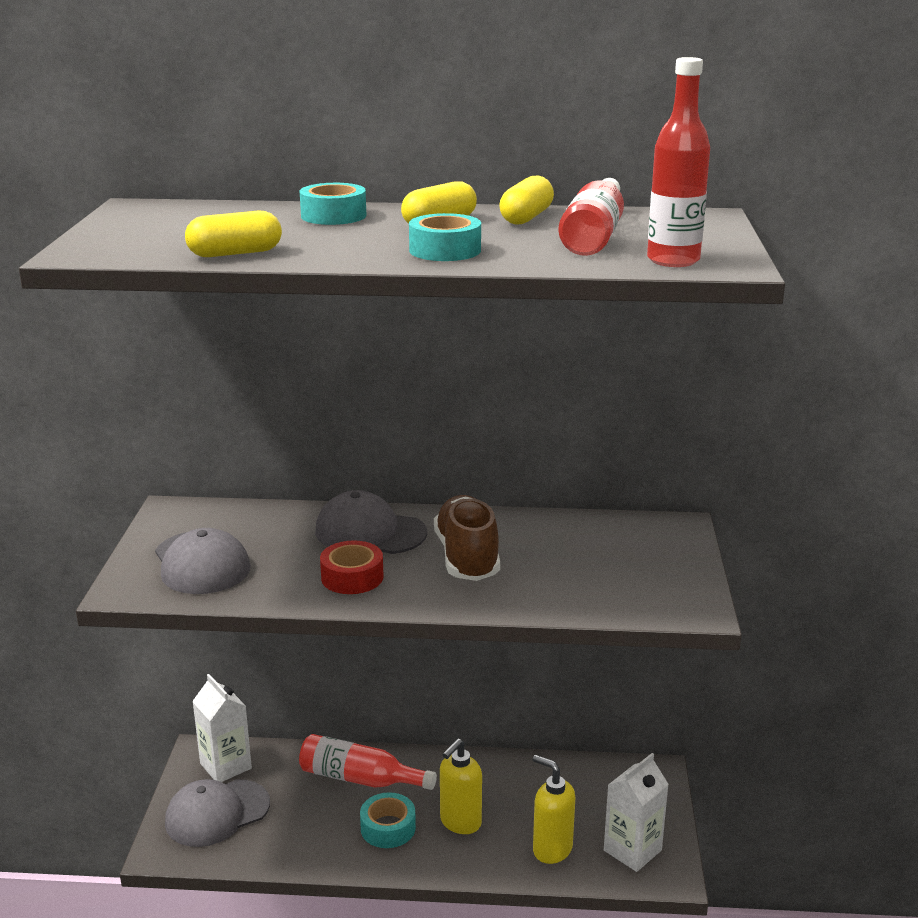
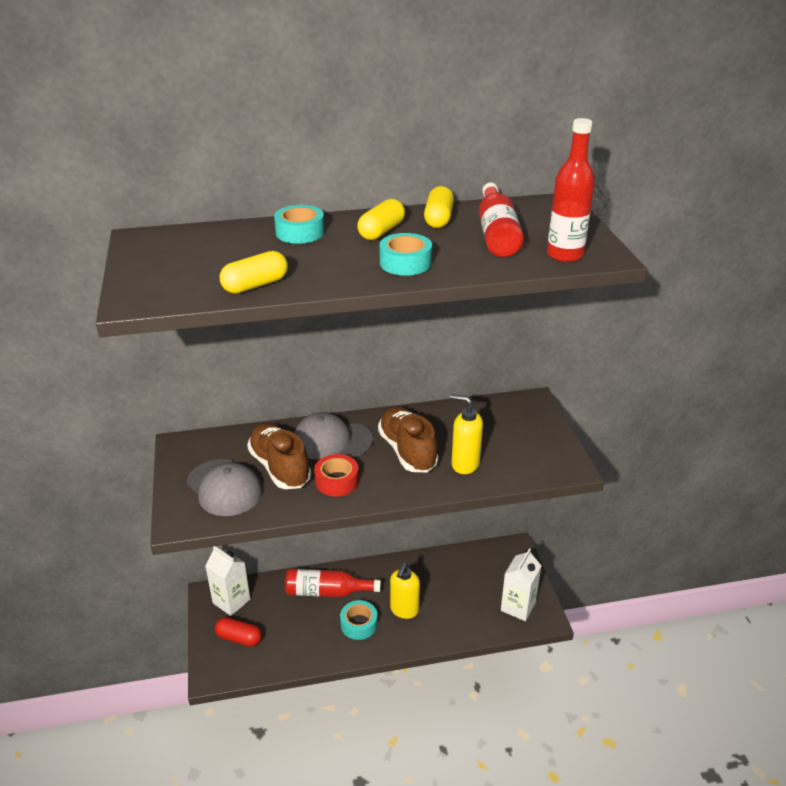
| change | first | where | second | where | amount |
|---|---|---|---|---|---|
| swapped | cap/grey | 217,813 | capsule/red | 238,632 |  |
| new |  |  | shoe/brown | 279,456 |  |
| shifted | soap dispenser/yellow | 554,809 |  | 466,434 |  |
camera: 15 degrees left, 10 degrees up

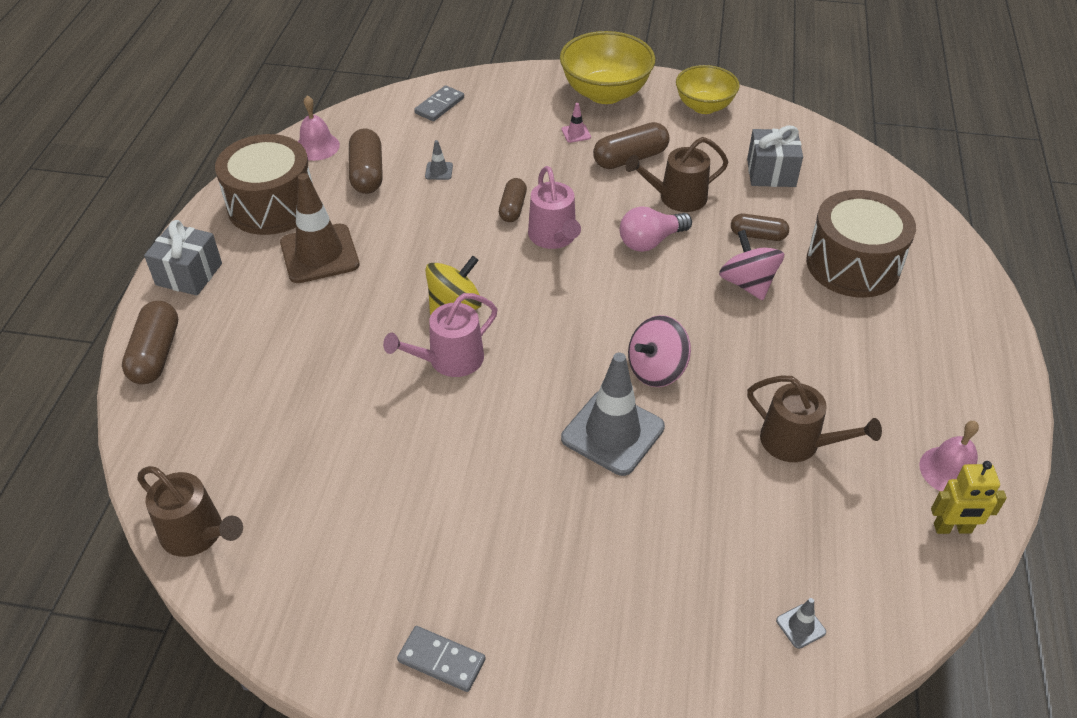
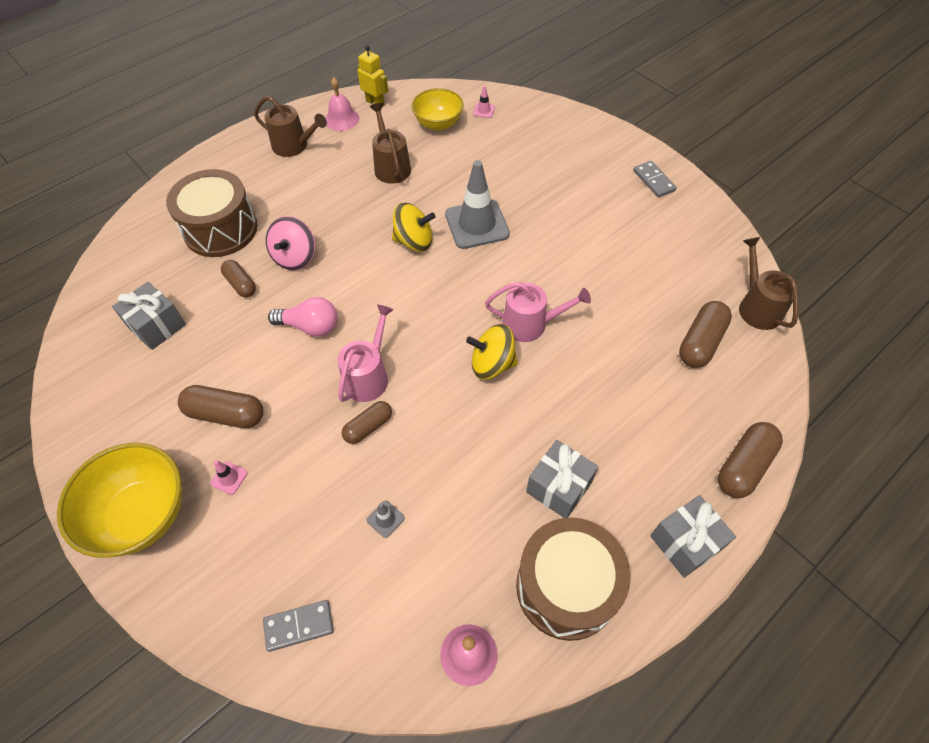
| change | first | where | second | where | amount |
|---|---|---|---|---|---|
| shifted | watering can/brown | 676,174 |  | 290,126 |  |
| repainted | spinning top/pink | 659,351 | spinning top/yellow | 413,227 |  |
| shifted | bowl/yellow | 708,89 |  | 438,109 |  |
| repainted | traffic cone/grey | 801,623 | traffic cone/pink | 484,101 |  |
| swapped | traffic cone/brown | 319,228 | gift/grey | 562,479 |  |
| shifted | capsule/brown | 366,161 |  | 705,334 |  |
camera: 140 degrees left, 10 degrees up

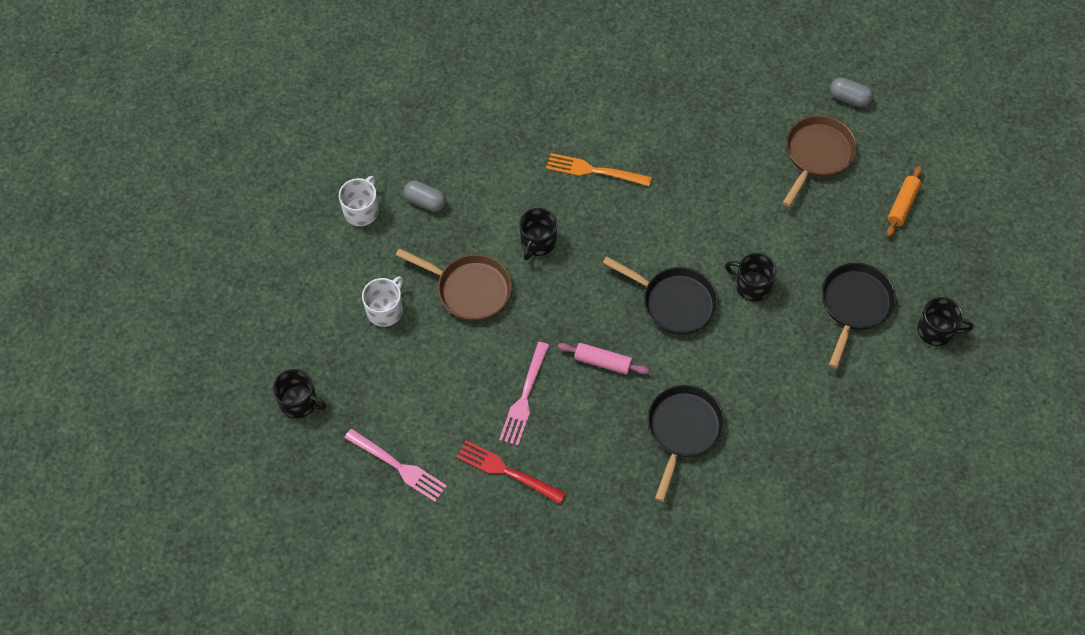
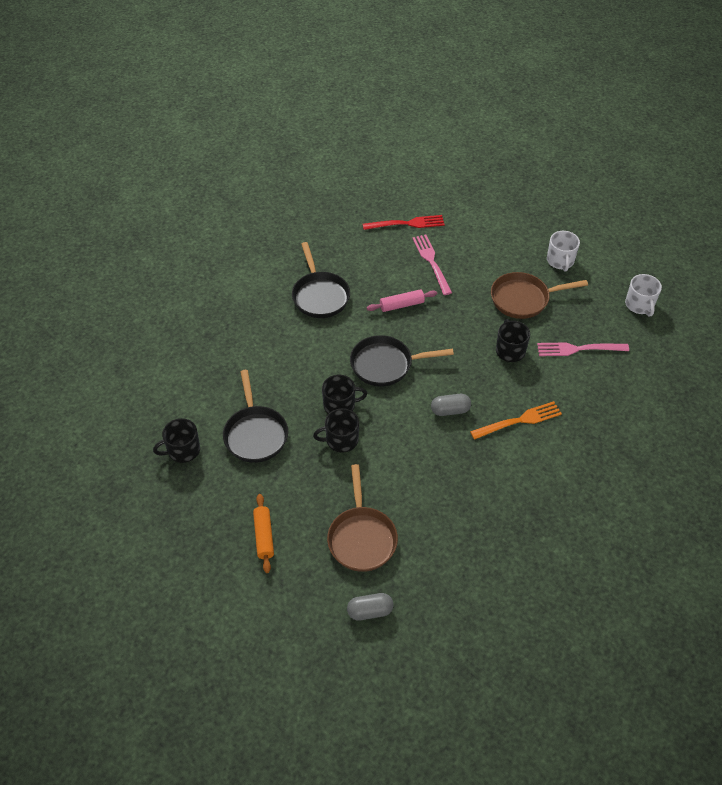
| change | first | where | second | where | amount |
|---|---|---|---|---|---|
| shifted | mug/black | 300,393 |  | 336,430 |  |
| shifted | capsule/grey | 425,196 |  | 451,405 |  |
| shifted | fork/pink | 395,465 |  | 583,349 |  |
camera: 145 degrees right, 10 degrees down

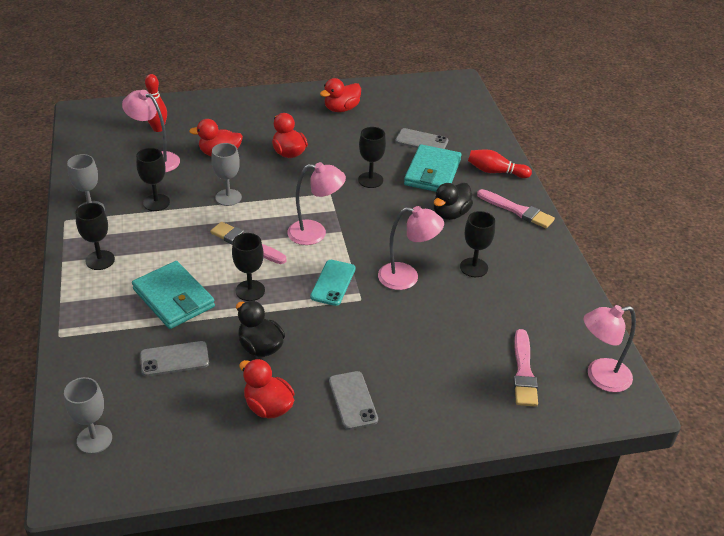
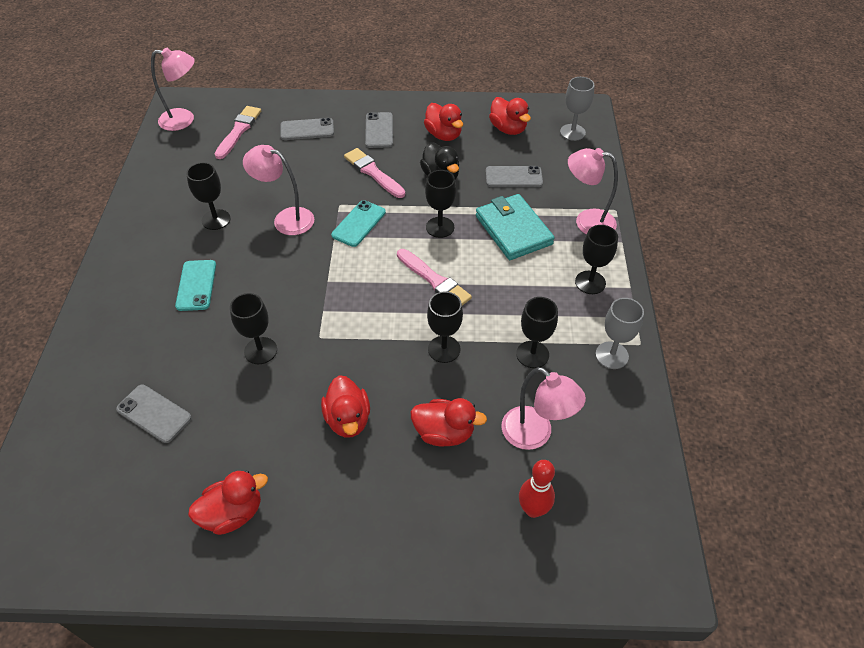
| change | first | where | second | where | amount |
|---|---|---|---|---|---|
| swapped | duck/black | 453,201 | phone/turquoise | 195,285 |  |
| new |  |  | phone/grey | 307,129 |  |
| shifted | brush/pink | 516,208 |  | 374,173 |  |
| repainted | goblet/grey | 226,174 | goblet/black | 445,327 |  |
| new |  |  | duck/red | 510,116 |  |
| shifted | lamp/pink | 316,203 |  | 593,191 |  |
| gone | wallet/turquoise | 433,168 |  |  |  |
| gone | bowling pin/red | 500,163 |  |  |  |
camera: 165 degrees left, 10 degrees up

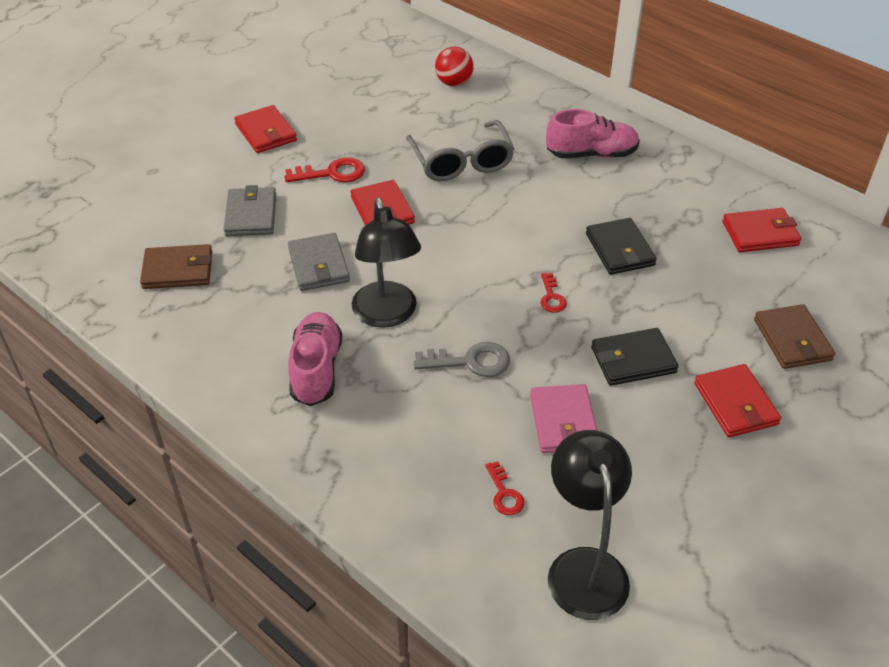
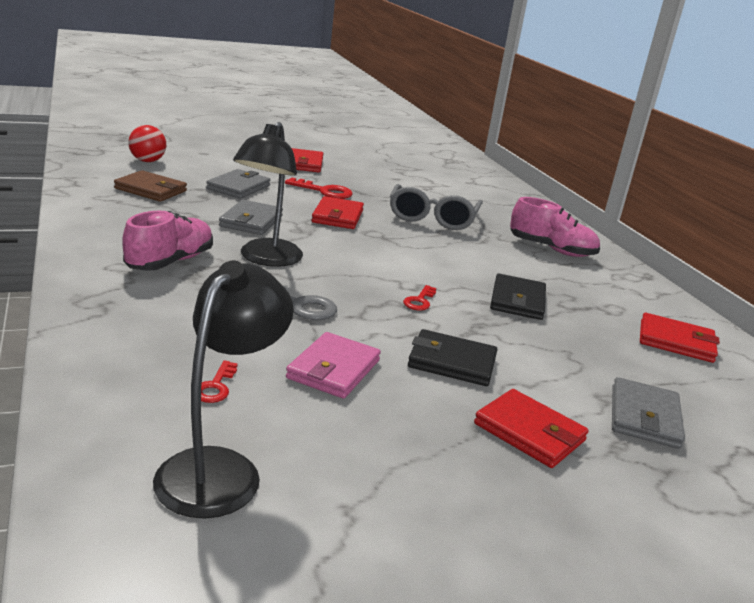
| change | first | where | second | where | amount |
|---|---|---|---|---|---|
| shifted | ball/red | 454,66 |  | 147,143 |  |
| rotated | wallet/red | 737,400 |  | 531,428 | 60 degrees counterclockwise |
| repainted | wallet/brown | 794,336 | wallet/grey | 648,413 |  |
camera: 25 degrees right, 20 degrees down

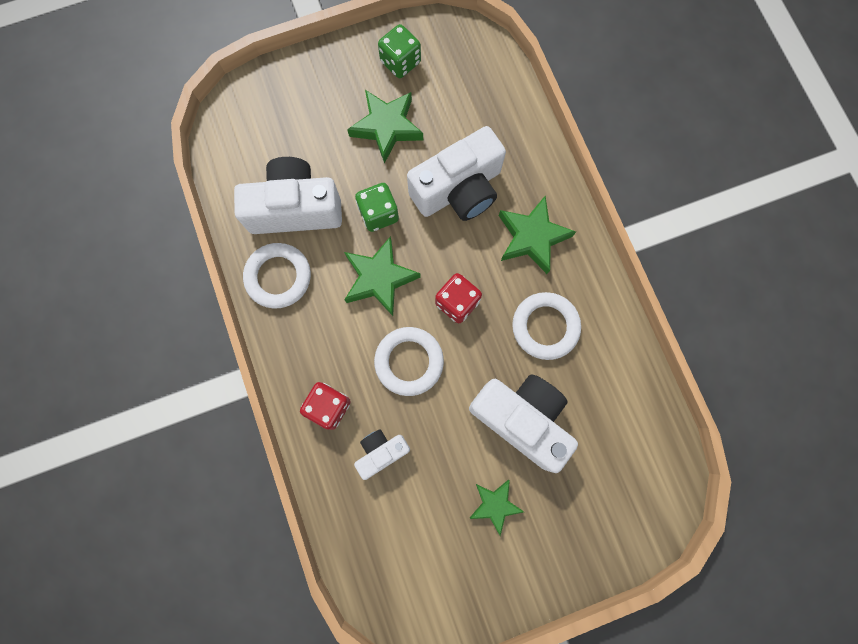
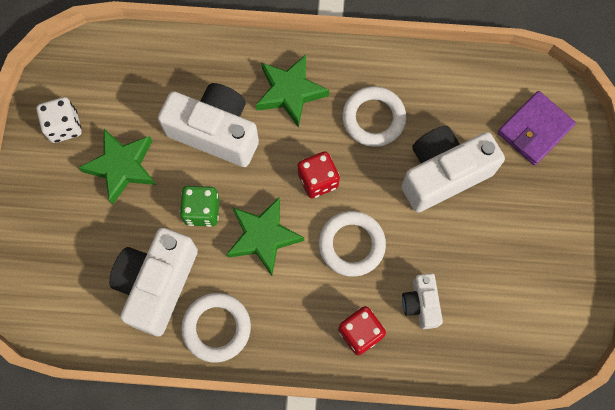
| change | first | where | second | where | amount |
|---|---|---|---|---|---|
| repainted | dice/green | 399,51 | dice/white | 59,120 |  |
| rotated | camera/white | 456,173 |  | 208,125 | 60 degrees counterclockwise |
| new |  |  | wallet/purple | 537,128 |  |
| gone | star/green | 497,508 |  |  |  |
camera: 65 degrees left, 5 degrees down

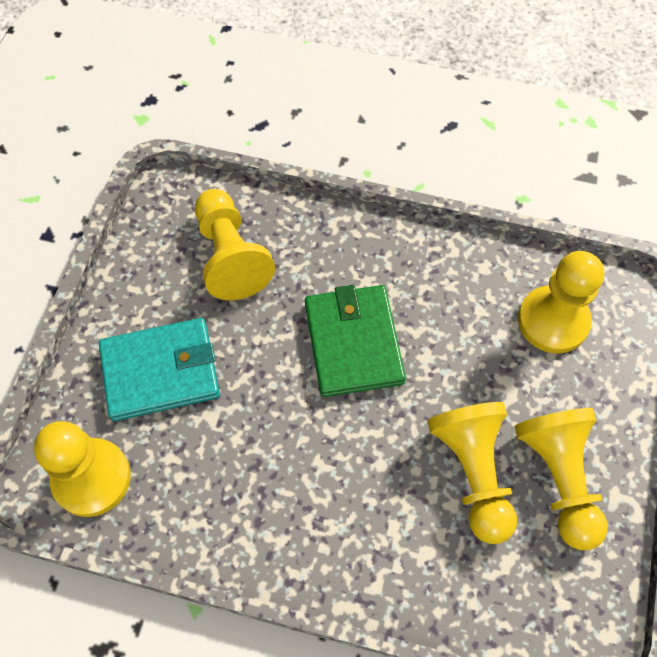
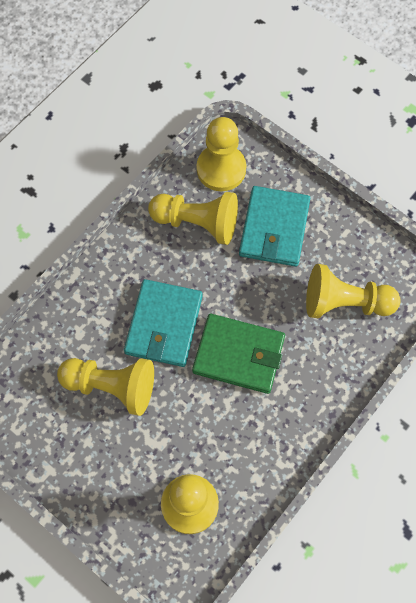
| change | first | where | second | where | amount |
|---|---|---|---|---|---|
| new |  |  | wallet/turquoise | 163,323 |  |
| shifted | pawn/yellow | 561,479 |  | 193,218 |  |
camera: 115 degrees right, 5 degrees up

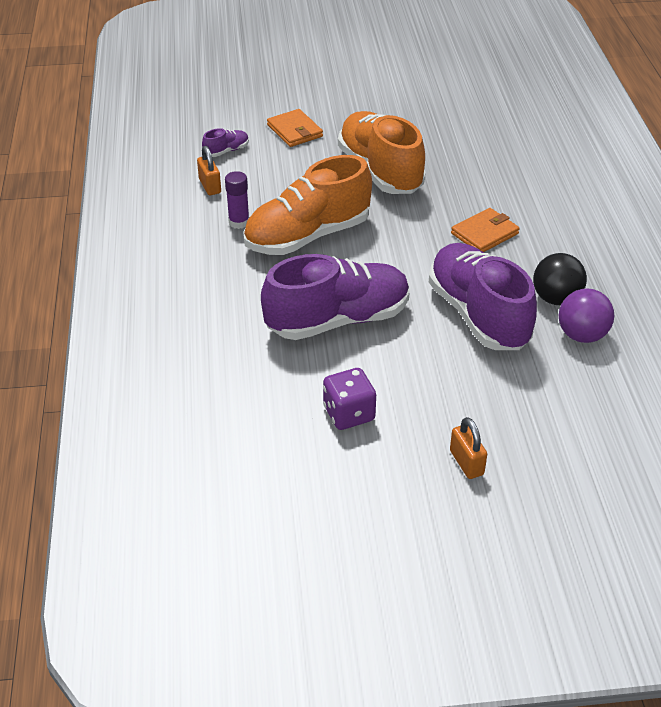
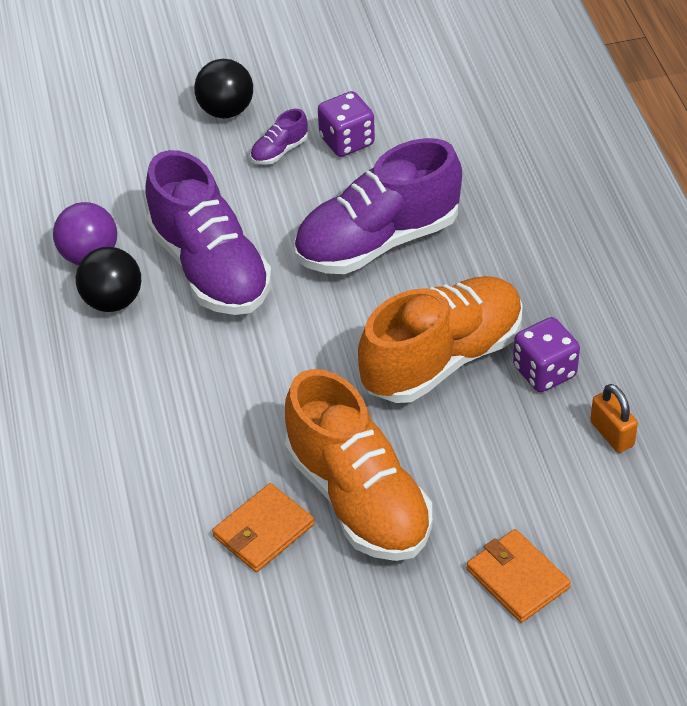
| change | first | where | second | where | amount |
|---|---|---|---|---|---|
| swapped | padlock/orange | 468,448 | ball/black | 223,88 |  |
| shifted | wallet/orange | 485,230 |  | 263,527 |  |
| shifted | shoe/purple | 225,142 |  | 279,137 |  |
| swapped | glue stick/purple | 237,200 | dice/purple | 546,354 |  |
camera: 175 degrees right, 5 degrees up

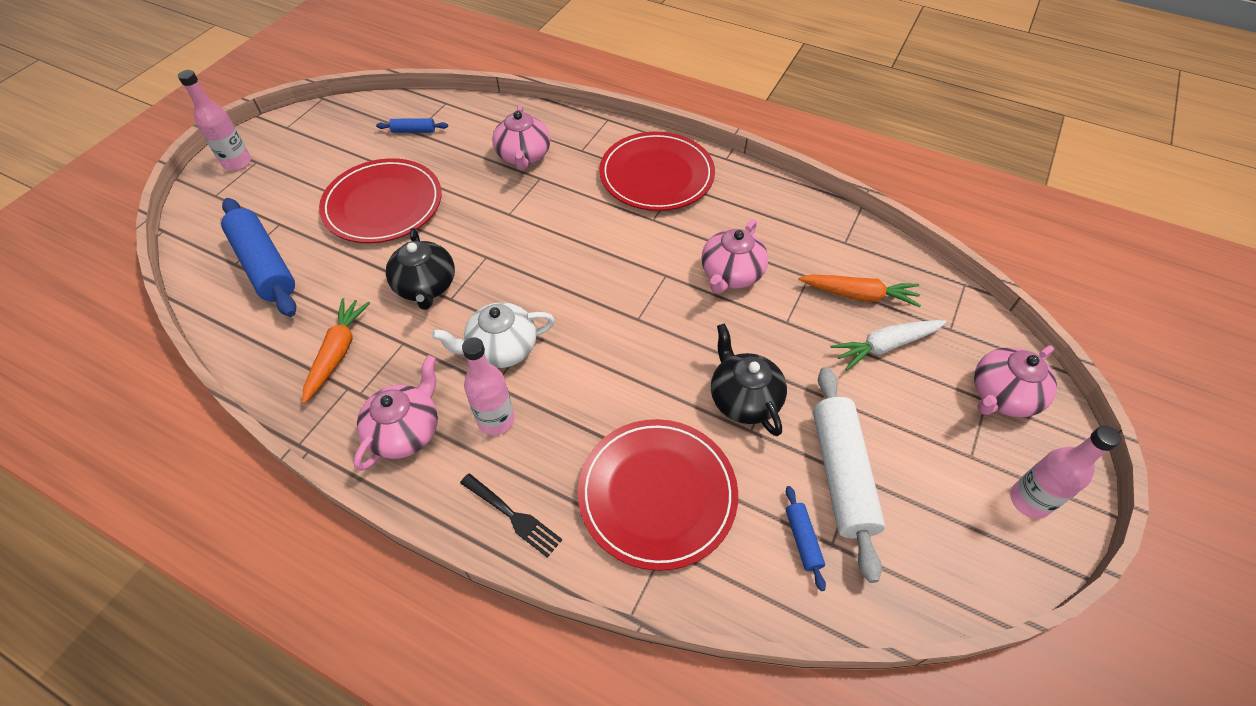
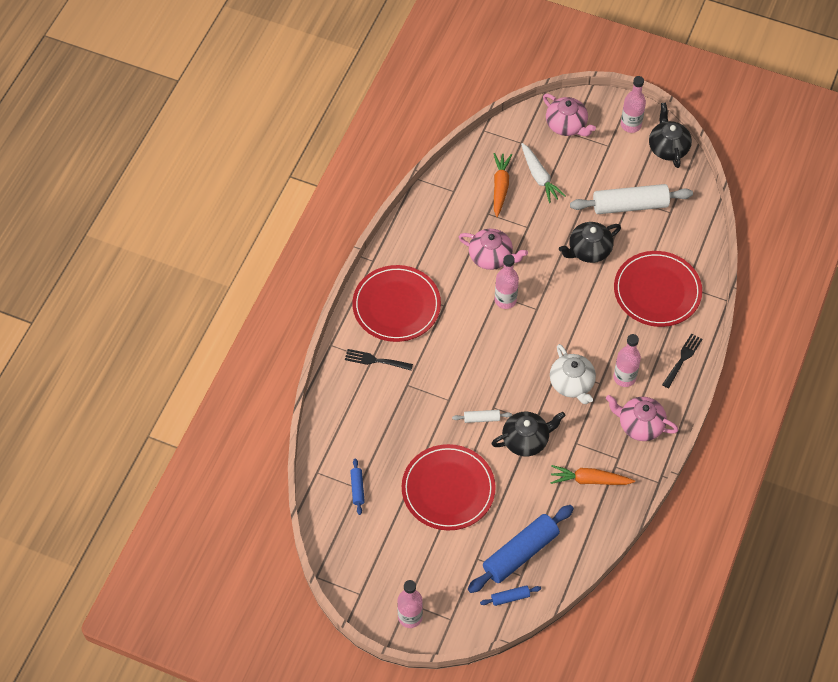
| change | first | where | second | where | amount |
|---|---|---|---|---|---|
| new |  |  | fork/black | 379,360 |  |
| new |  |  | rolling pin/white | 482,416 |  |
| shifted | rolling pin/blue | 806,538 |  | 510,595 |  |
| new |  |  | bottle/pink | 507,282 |  |
| new |  |  | teapot/black | 670,135 |  |
| gone | teapot/pink | 521,137 |  |  |  |
camera: 95 degrees left, 5 degrees up

